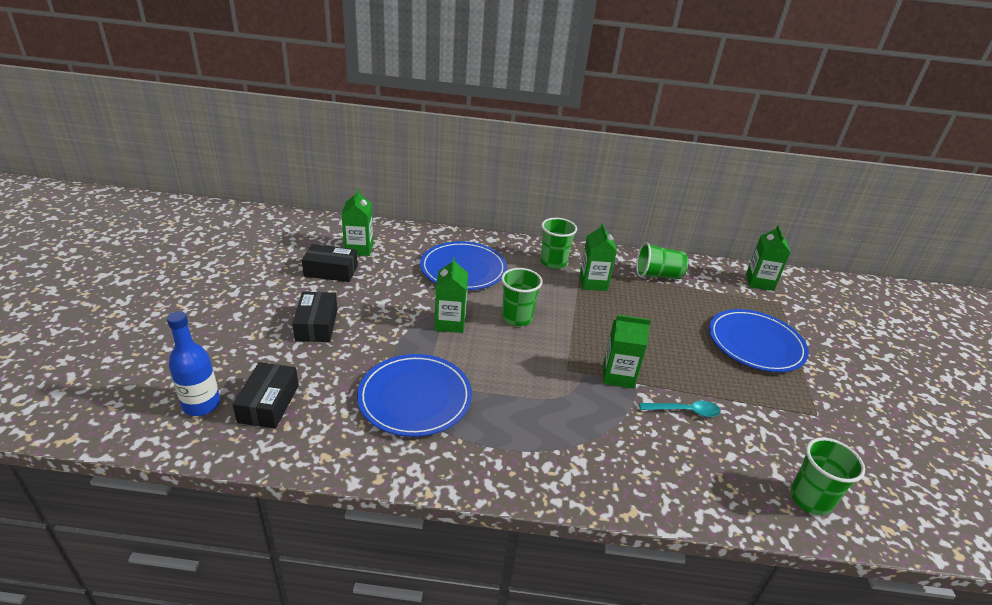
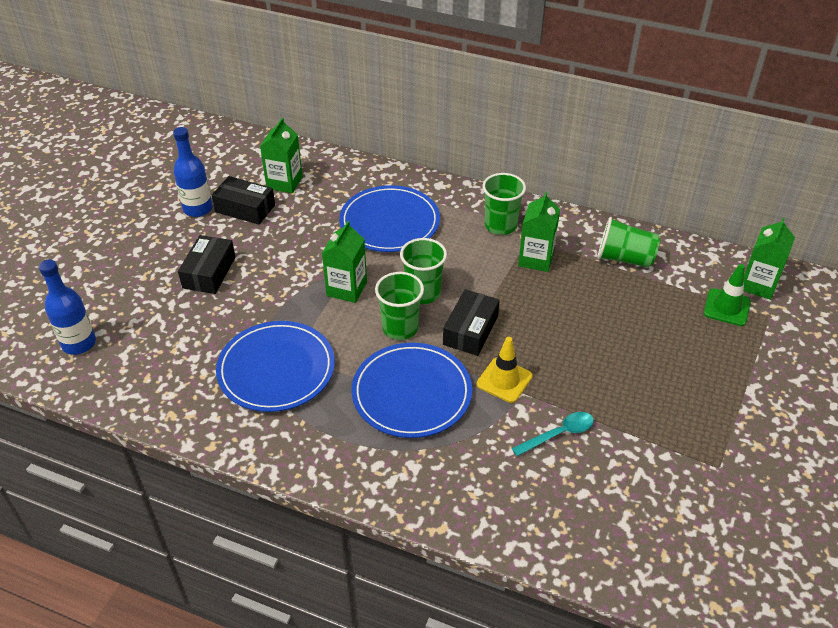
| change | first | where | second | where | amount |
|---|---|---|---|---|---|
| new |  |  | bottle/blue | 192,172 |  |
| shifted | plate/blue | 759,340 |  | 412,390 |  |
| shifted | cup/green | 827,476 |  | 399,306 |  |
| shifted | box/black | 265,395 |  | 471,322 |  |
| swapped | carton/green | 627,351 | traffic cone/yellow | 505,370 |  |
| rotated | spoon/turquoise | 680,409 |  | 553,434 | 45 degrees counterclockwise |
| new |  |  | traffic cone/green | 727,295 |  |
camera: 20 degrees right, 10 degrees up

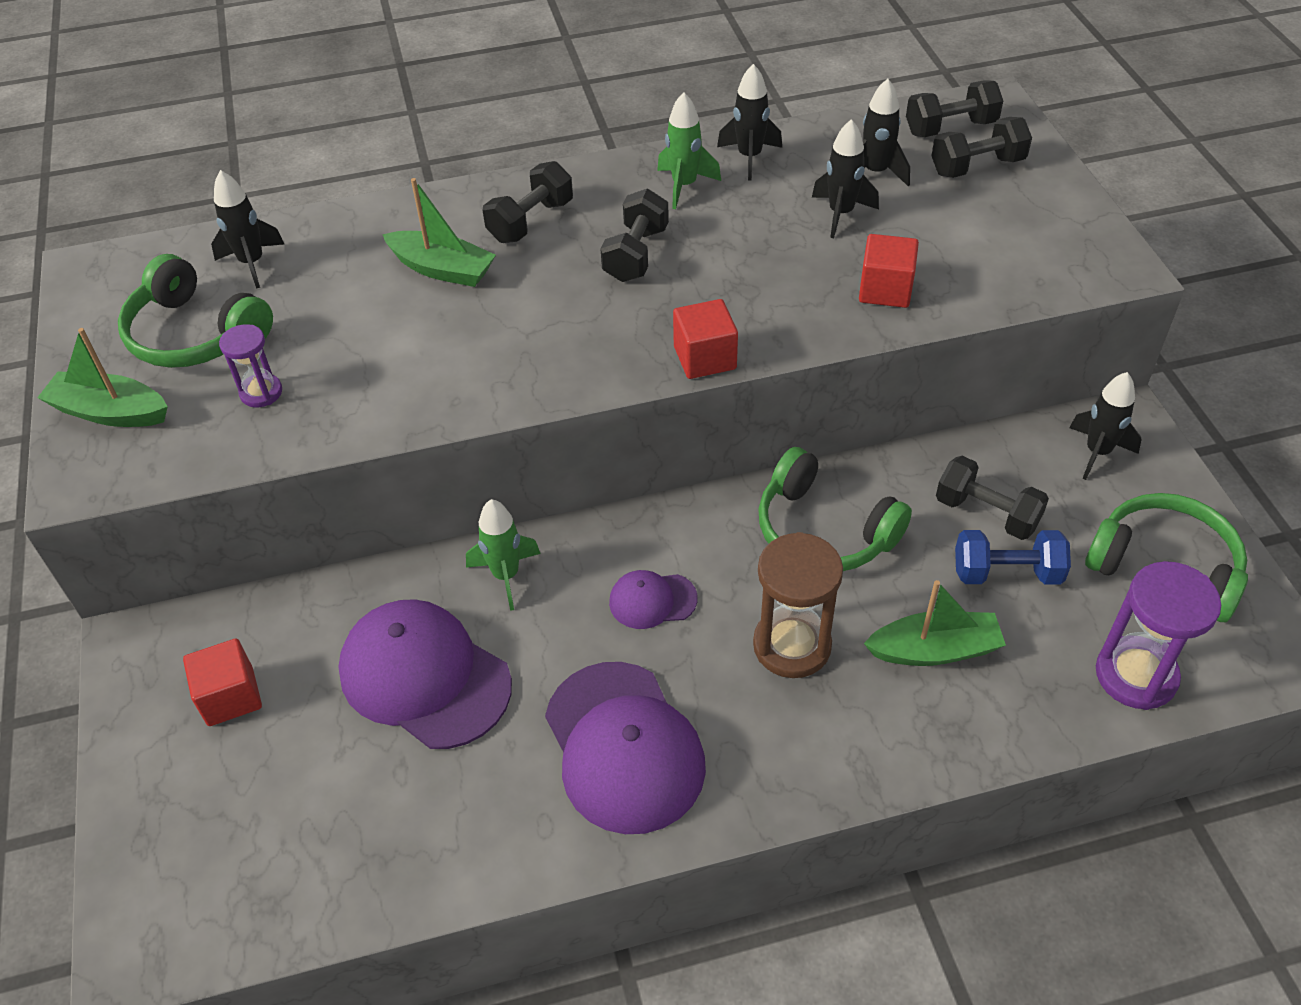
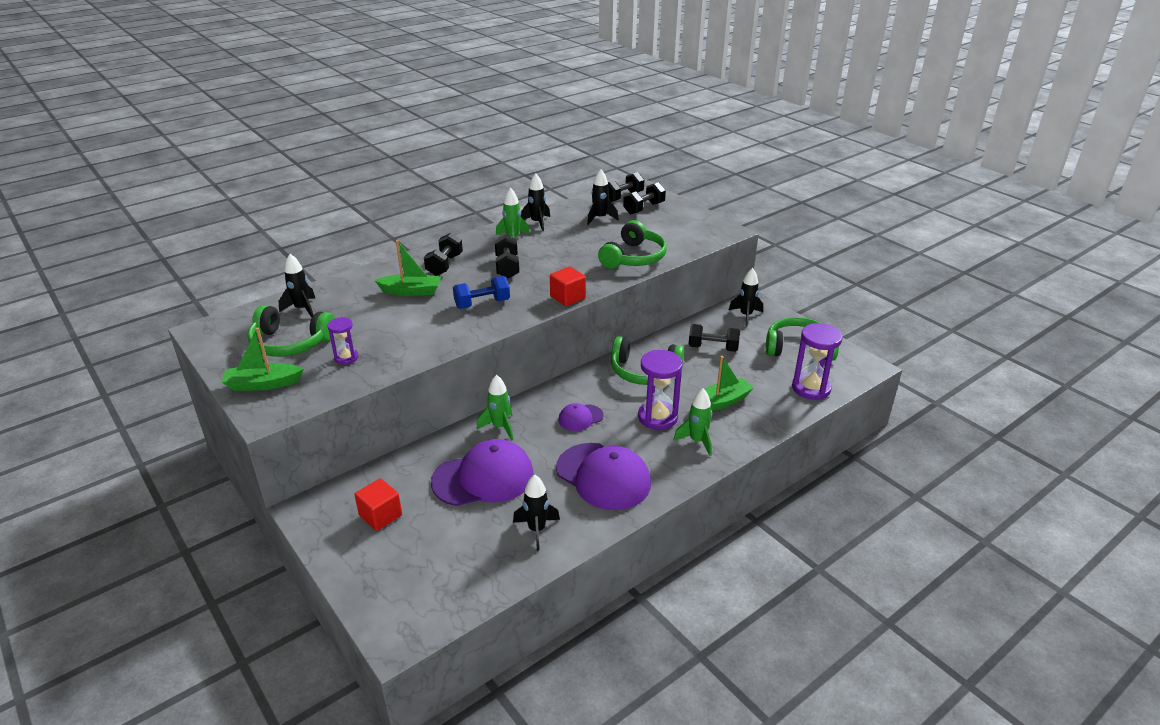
| change | first | where | second | where | amount |
|---|---|---|---|---|---|
| rotated | cap/purple | 425,674 |  | 482,472 | 150 degrees clockwise |
| shifted | dumbbell/blue | 1013,557 |  | 481,292 |  |
| shifted | rocket/black | 845,178 |  | 536,512 |  |
| swapped | cube/red | 889,271 | headphones/green | 632,244 |  |
| repainted | hourglass/brown | 798,605 | hourglass/purple | 660,390 |  |
| new |  |  | rocket/green | 693,422 |  |
camera: 25 degrees left, 15 degrees down

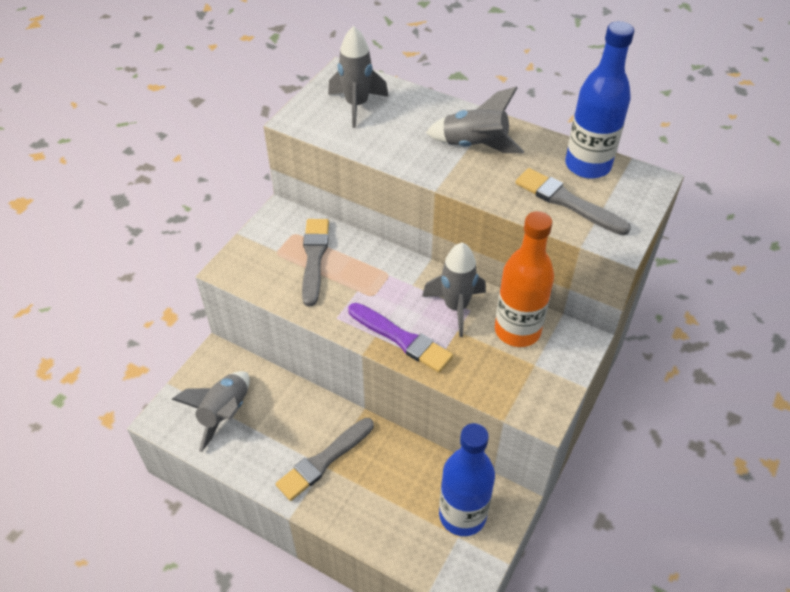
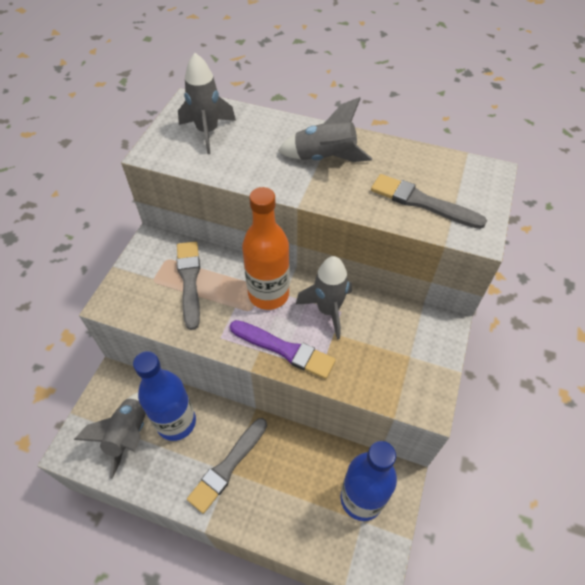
| change | first | where | second | where | amount |
|---|---|---|---|---|---|
| shifted | bottle/blue | 599,100 |  | 164,396 |  |
| shifted | bottle/orange | 524,279 |  | 266,248 |  |
camera: 10 degrees left, 5 degrees up

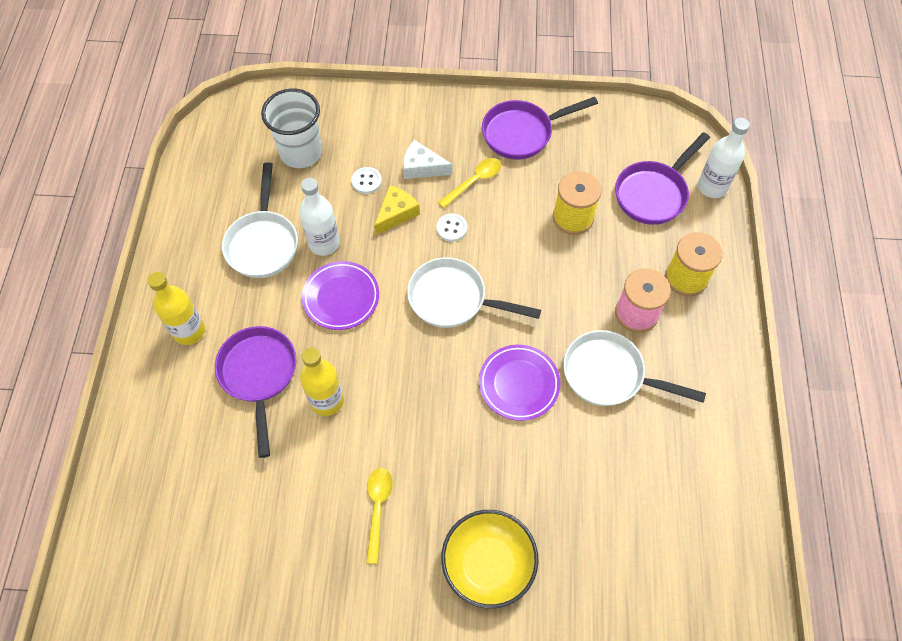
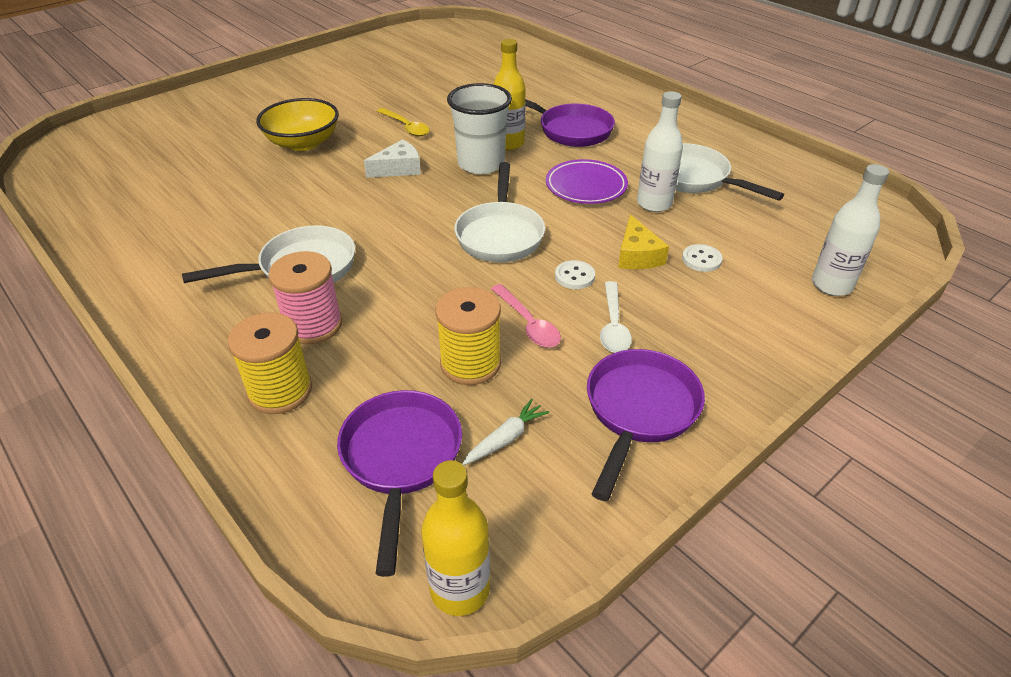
| change | first | where | second | where | amount |
|---|---|---|---|---|---|
| shifted | cheese/white | 428,159 |  | 392,158 |  |
| shifted | bottle/yellow | 176,308 |  | 455,538 |  |
| shifted | cup/white | 291,128 |  | 479,128 |  |
| rotated | pan/white | 474,292 |  | 499,212 | 120 degrees clockwise |
| new |  |  | carrot/white | 505,432 |  |
| new |  |  | spoon/pink | 526,316 |  |
| repainted | spoon/yellow | 469,183 | spoon/white | 616,317 |  |
| shifted | bottle/white | 724,158 |  | 850,230 |  |
| gone | plate/purple | 519,383 |  |  |  |
camera: 135 degrees right, 20 degrees down

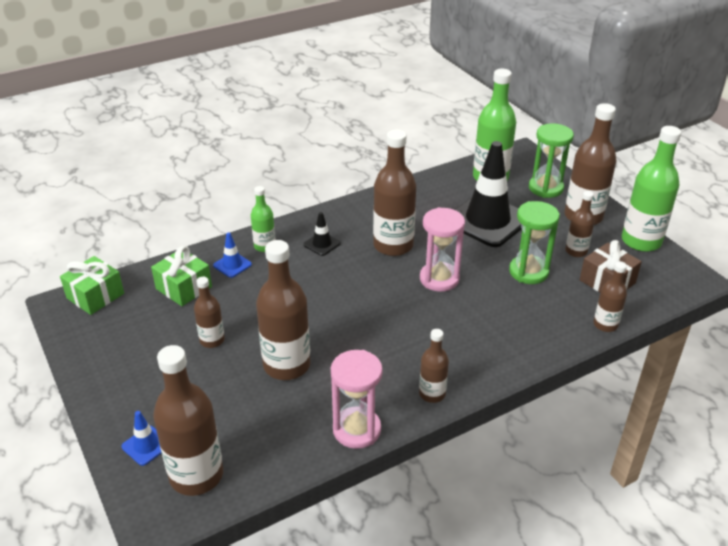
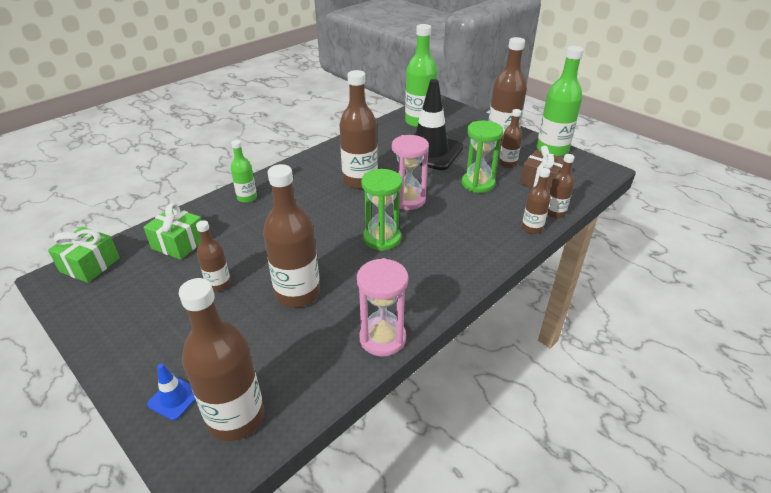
| change | first | where | second | where | amount |
|---|---|---|---|---|---|
| shifted | hourglass/green | 551,160 |  | 381,210 |  |
| shifted | bottle/brown | 434,366 |  | 536,201 |  |
| gone | traffic cone/blue | 232,255 |  |  |  |
| gone | traffic cone/black | 322,234 |  |  |  |
camera: 15 degrees left, 0 degrees up

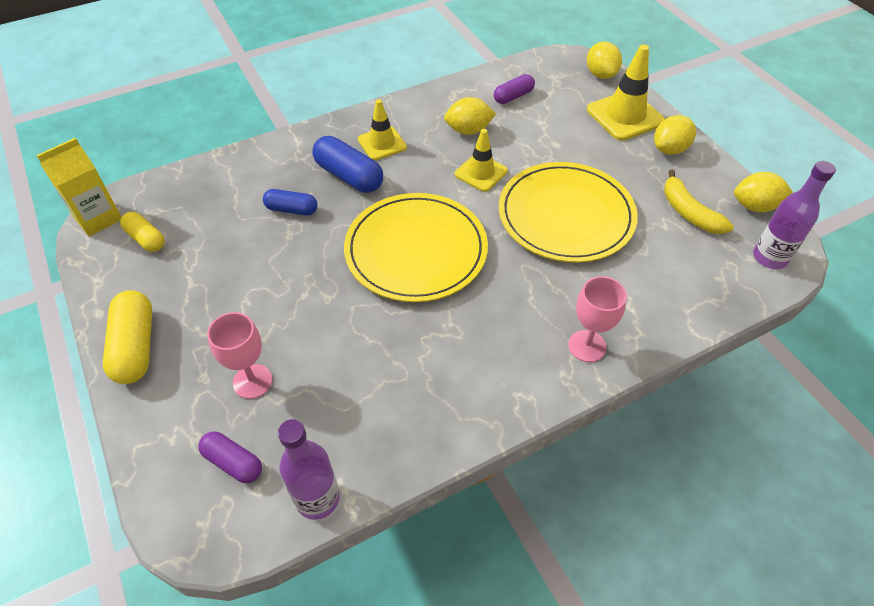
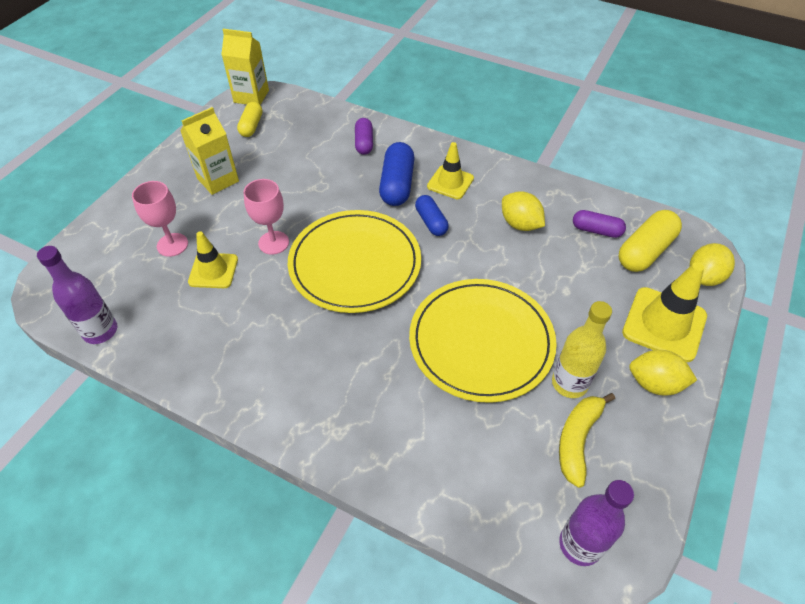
| change | first | where | second | where | amount |
|---|---|---|---|---|---|
| new |  |  | carton/yellow | 209,151 |  |
| shifted | traffic cone/yellow | 481,160 |  | 213,259 |  |
| shifted | goblet/pink | 597,319 |  | 266,217 |  |
| shifted | capsule/purple | 230,457 |  | 364,136 |  |
| shifted | capsule/blue | 290,202 |  | 432,215 |  |
| new |  |  | bottle/yellow | 582,349 |  |
| shifted | capsule/yellow | 127,337 |  | 650,241 |  |
| gone | lemon/yellow | 763,192 |  |  |  |
camera: 55 degrees right, 0 degrees up

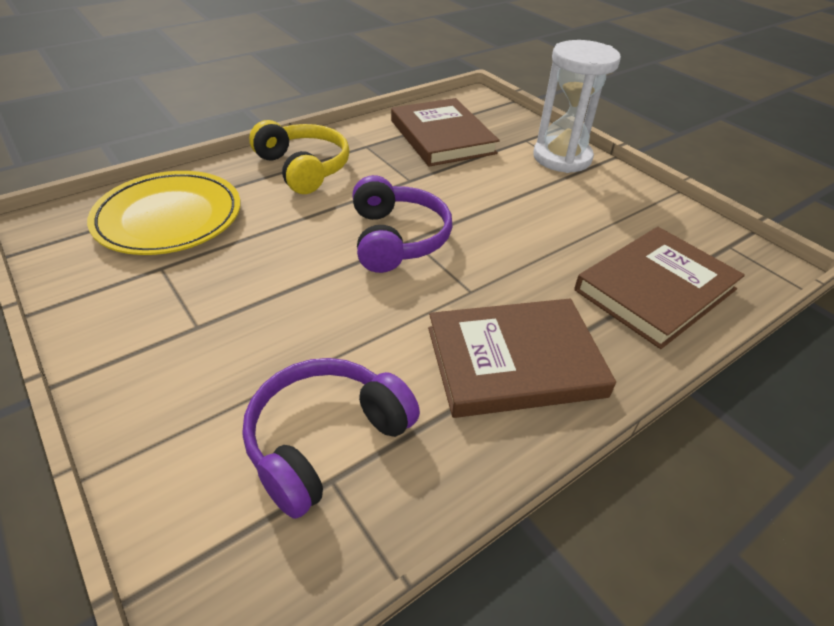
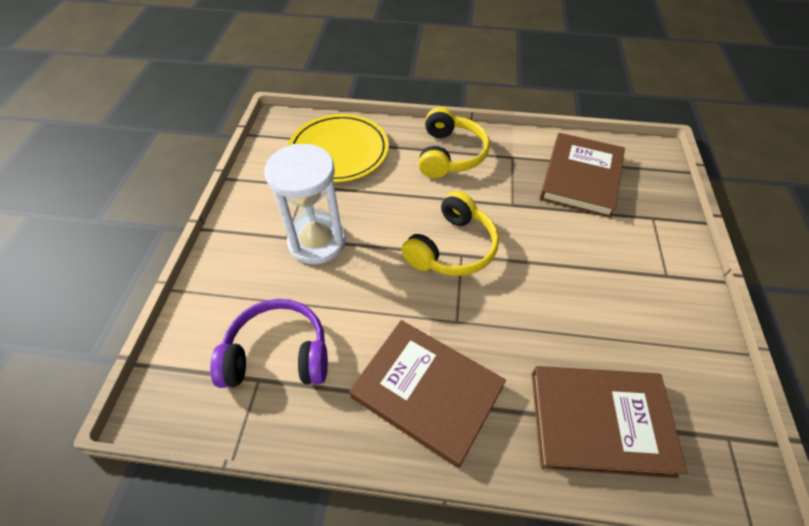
| change | first | where | second | where | amount |
|---|---|---|---|---|---|
| shifted | hourglass/white | 577,106 |  | 305,204 |  |
| repainted | headphones/purple | 402,224 | headphones/yellow | 450,233 |  |
camera: 45 degrees right, 10 degrees up

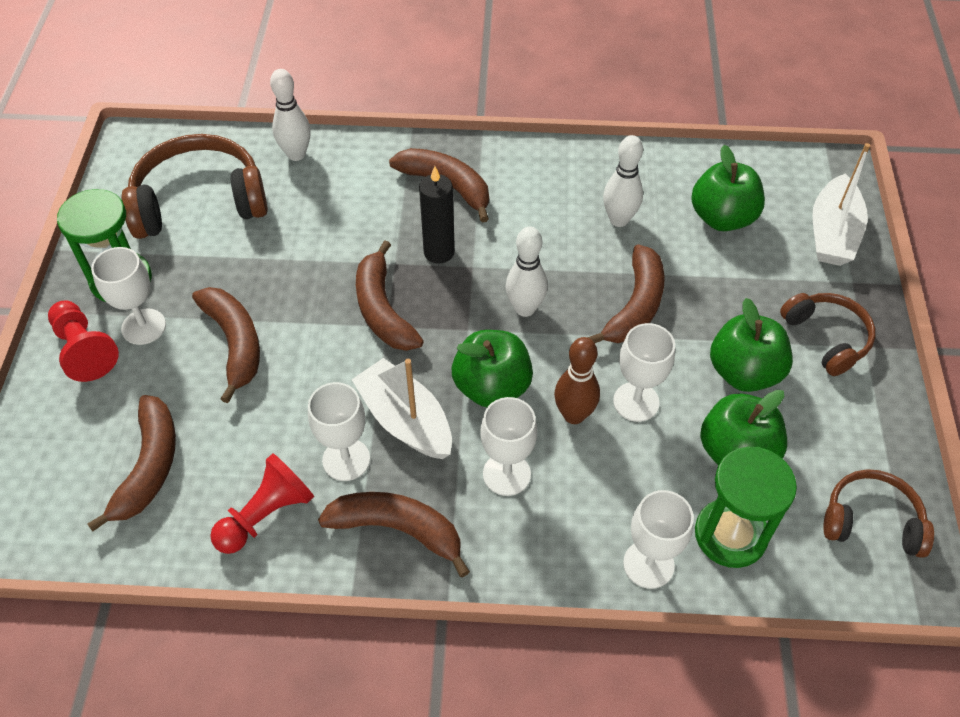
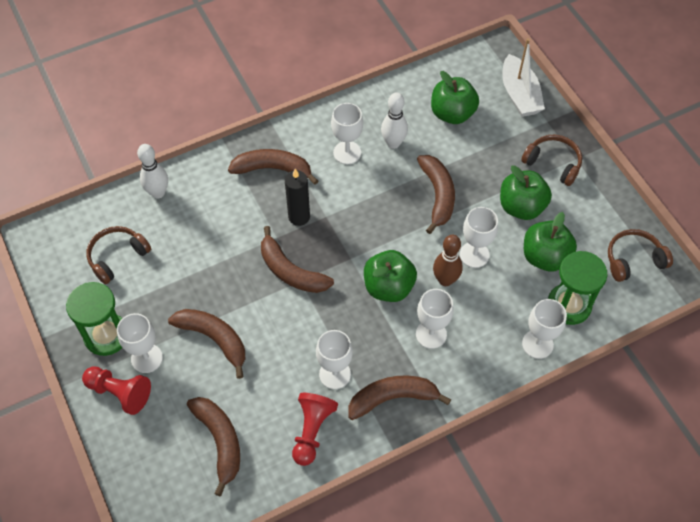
| change | first | where | second | where | amount |
|---|---|---|---|---|---|
| scaled | headphones/brown | 194,186 |  | 118,255 | x0.60 |
| new |  |  | goblet/white | 347,133 |  |
| gone | boat/white | 401,408 |  |  |  |
| gone | bowling pin/white | 526,271 |  |  |  |
camera: 30 degrees left, 5 degrees up

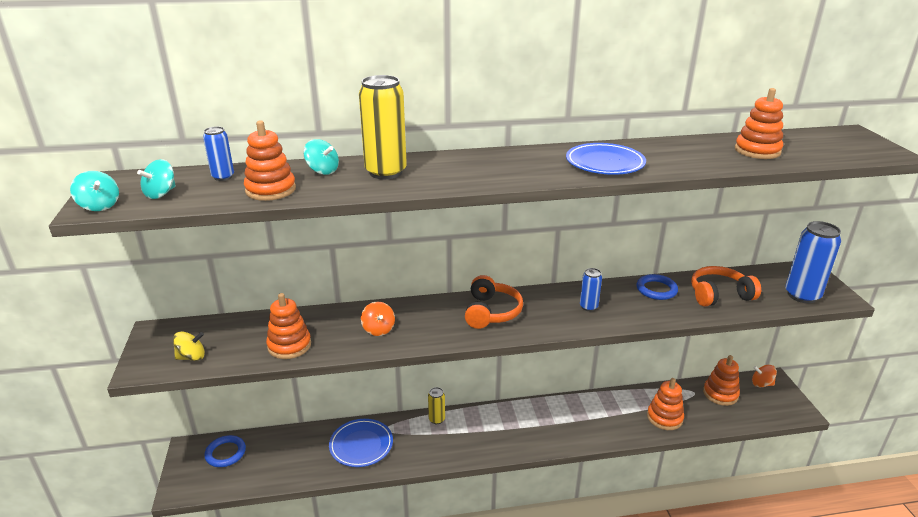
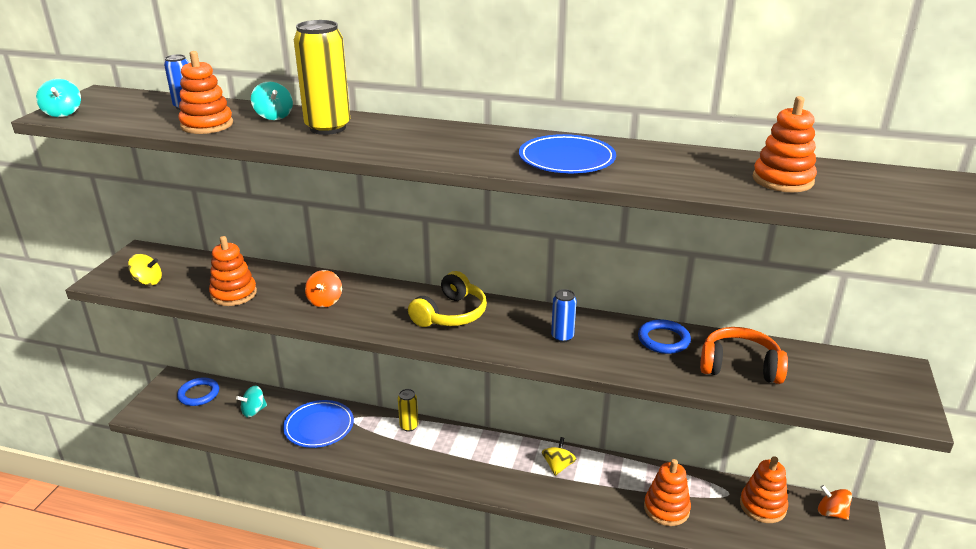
| change | first | where | second | where | amount |
|---|---|---|---|---|---|
| shifted | spinning top/turquoise | 156,179 |  | 251,401 |  |
| repainted | headphones/orange | 494,302 | headphones/yellow | 447,299 |  |
| new |  |  | spinning top/yellow | 559,456 |  |
| gone | can/blue | 813,262 |  |  |  |
camera: 25 degrees right, 0 degrees up

